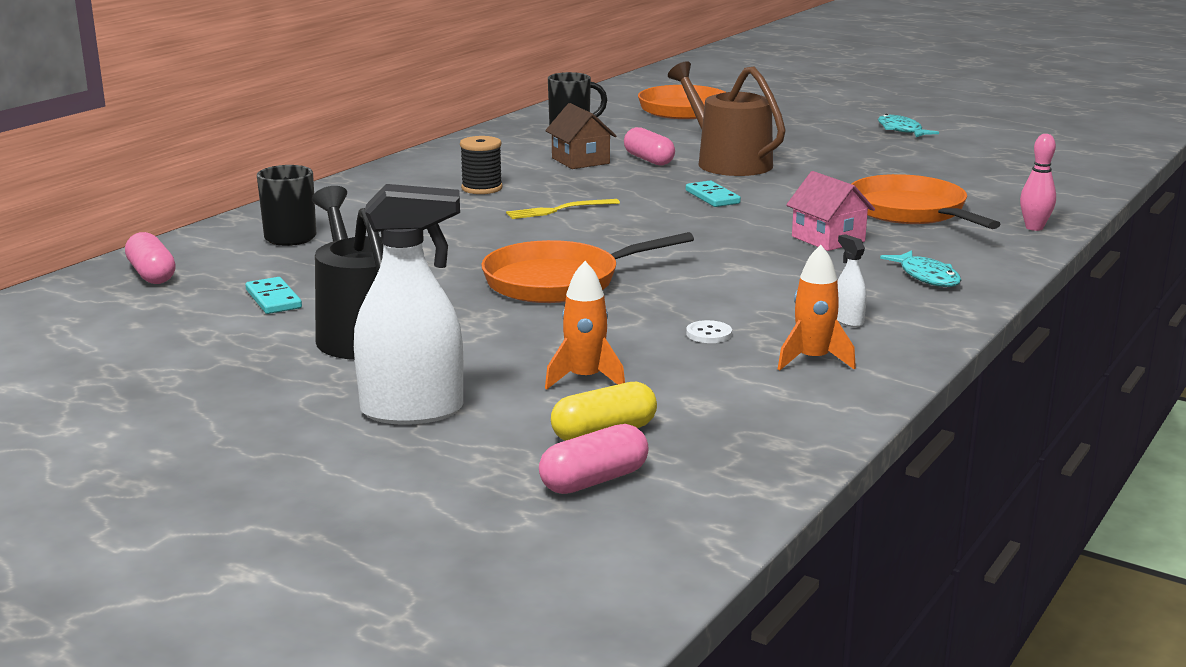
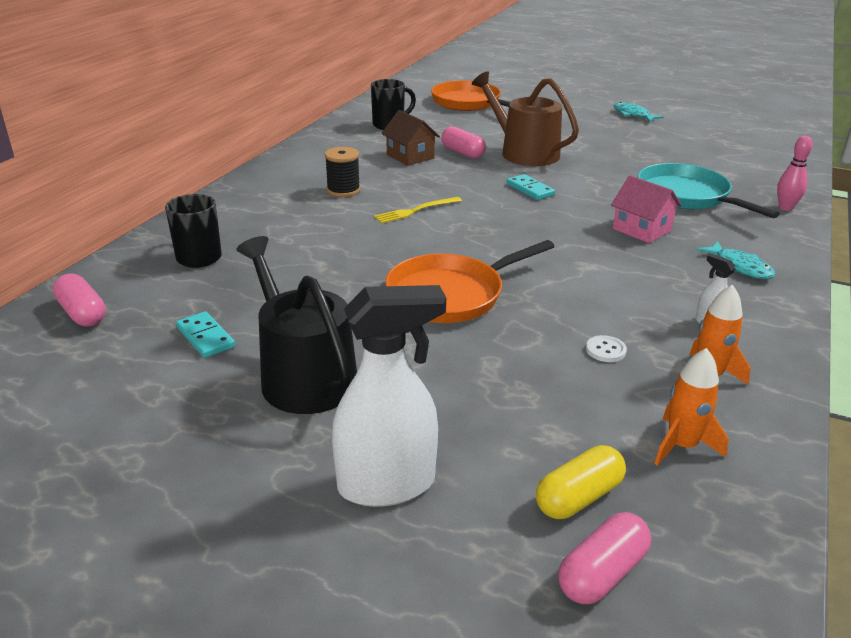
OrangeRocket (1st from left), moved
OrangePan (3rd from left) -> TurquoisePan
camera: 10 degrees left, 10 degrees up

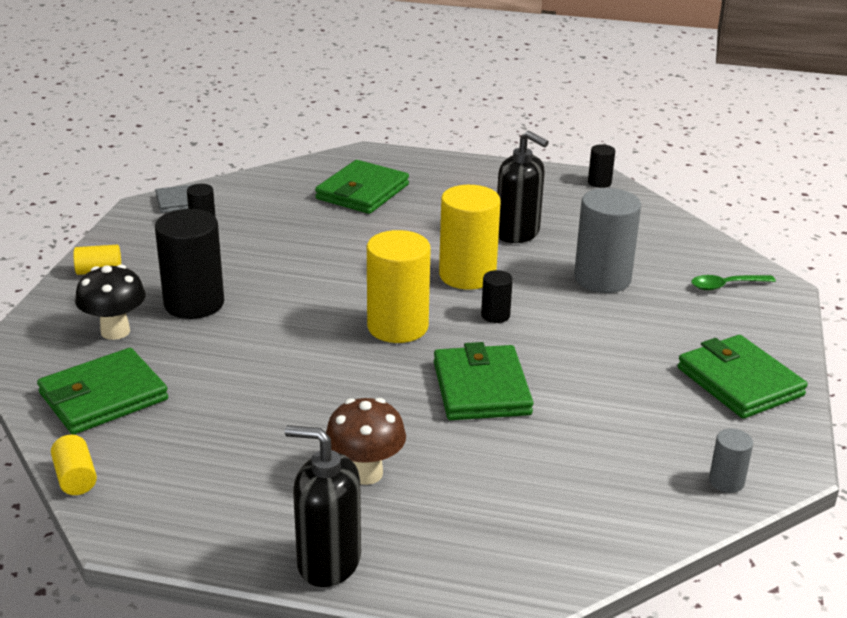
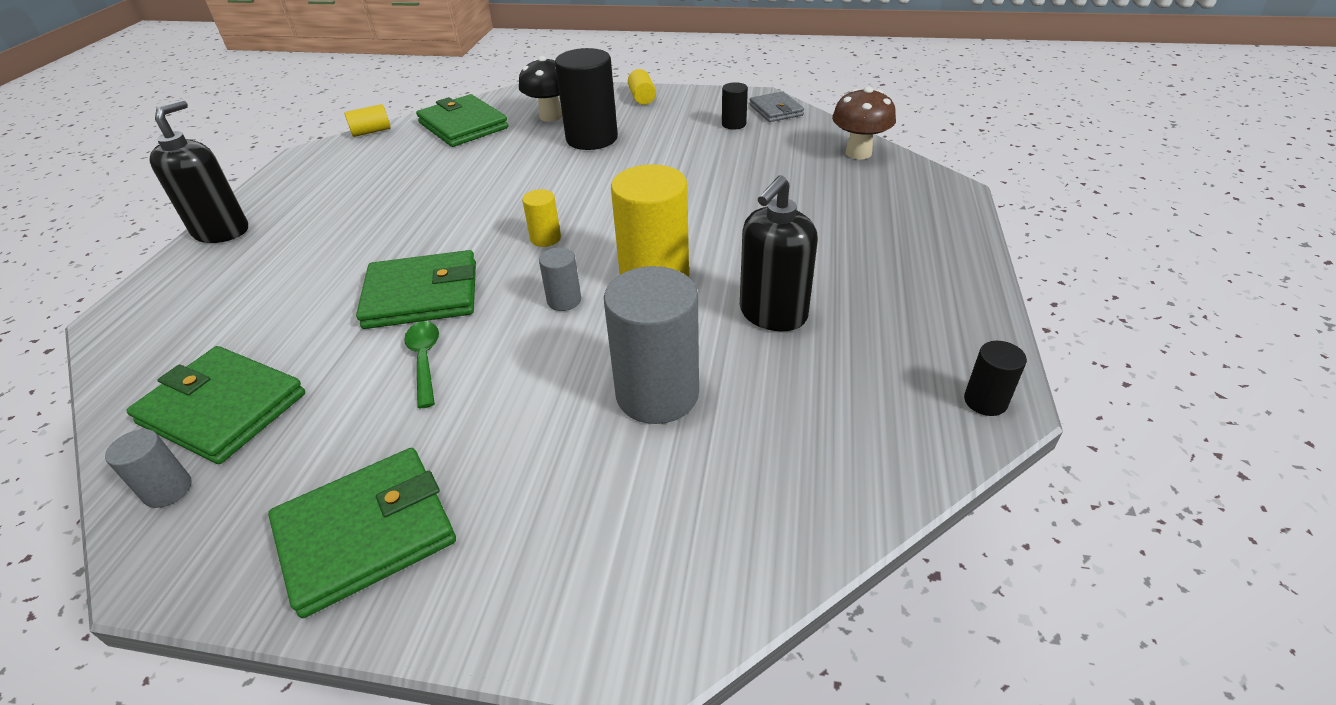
GreenWallet (2nd from left in the first image) -> GreenWallet (1st from left), moved
BrownMushroom, moved
GreenSpoon, moved
BlackCylinder (3rd from left) -> GreyCylinder (2nd from left)
YellowCylinder (3rd from left in the first image) -> YellowCylinder (2nd from left), x0.48
camera: 90 degrees right, 10 degrees up

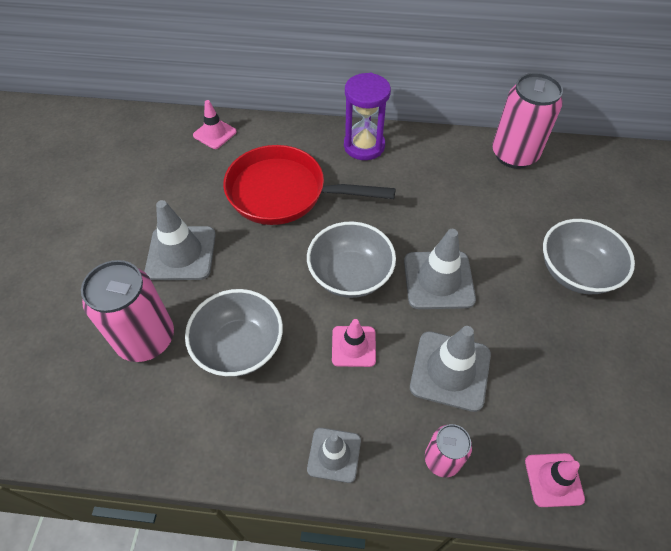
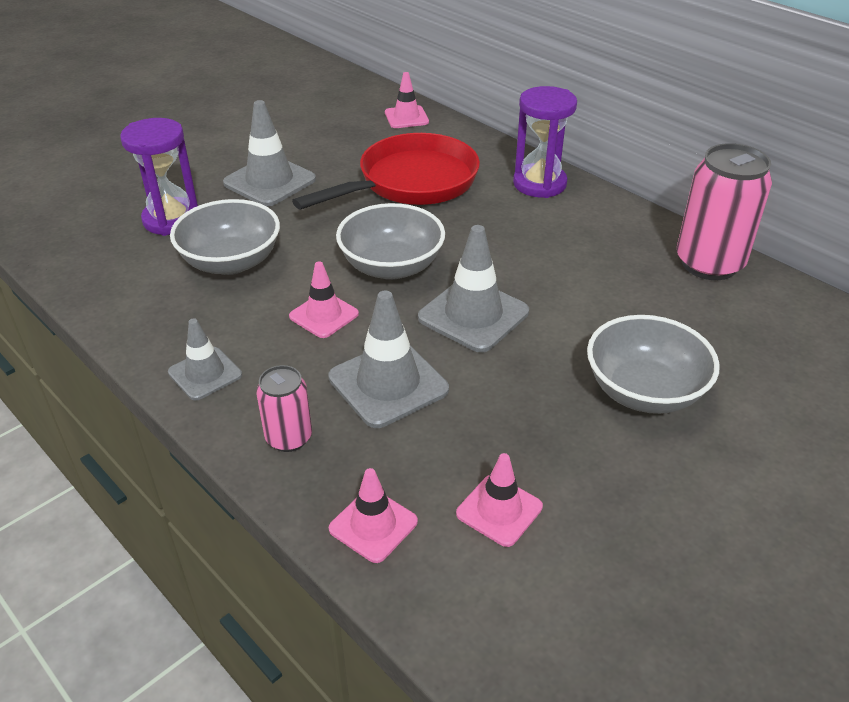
none -> PinkTrafficCone (4th from left)
PinkCan (1st from left) -> PurpleHourglass (1st from left)
RedPan, 90 degrees clockwise
camera: 40 degrees right, 15 degrees down

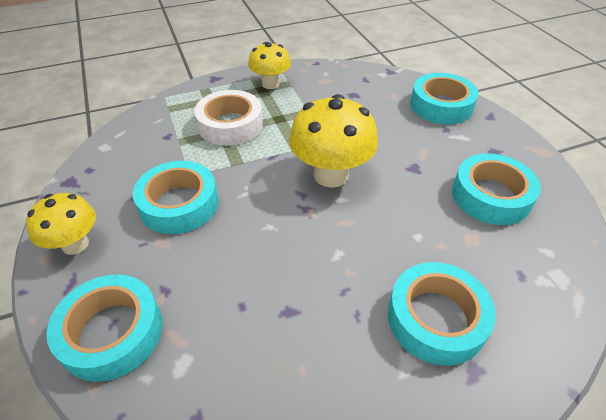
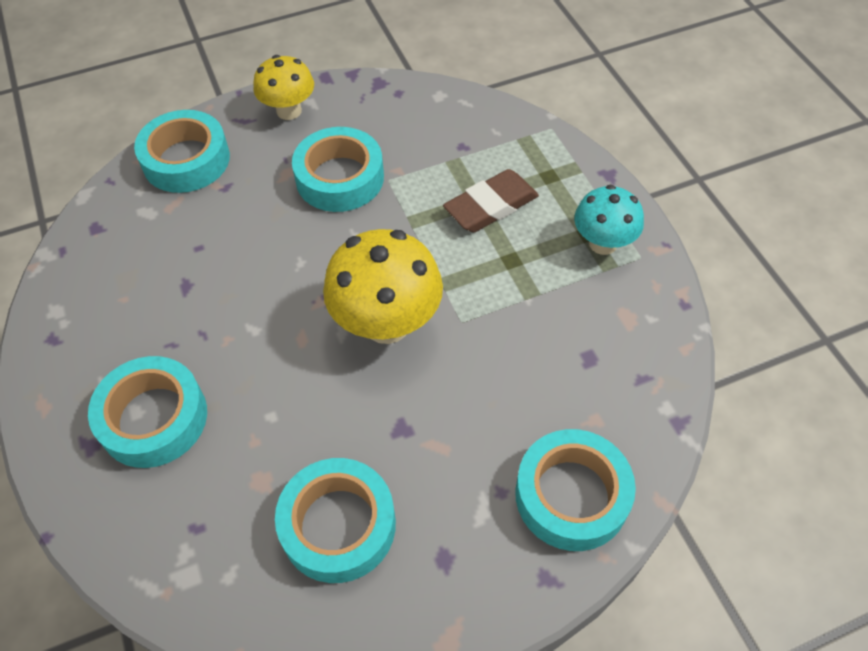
WhiteTape -> BrownEraser
YellowMushroom (2nd from left) -> TurquoiseMushroom
camera: 90 degrees right, 10 degrees up

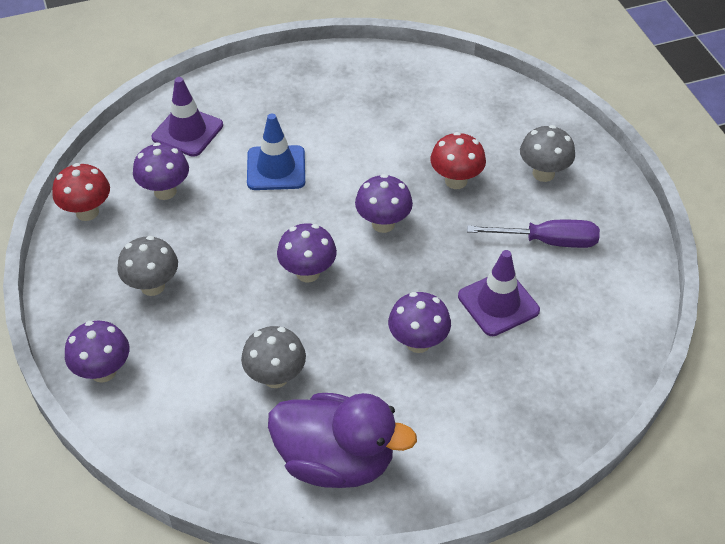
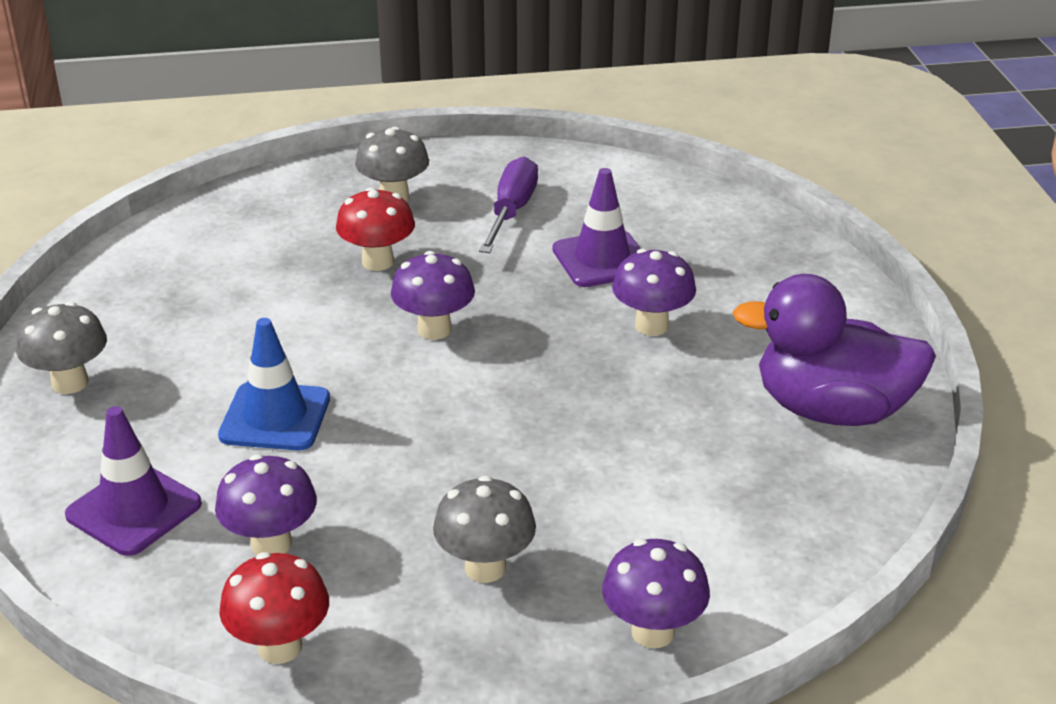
PurpleMushroom (3rd from left) -> none
GreyMushroom (2nd from left in the first image) -> GreyMushroom (1st from left), moved
PurpleDuck, 105 degrees counterclockwise
camera: 80 degrees left, 15 degrees down

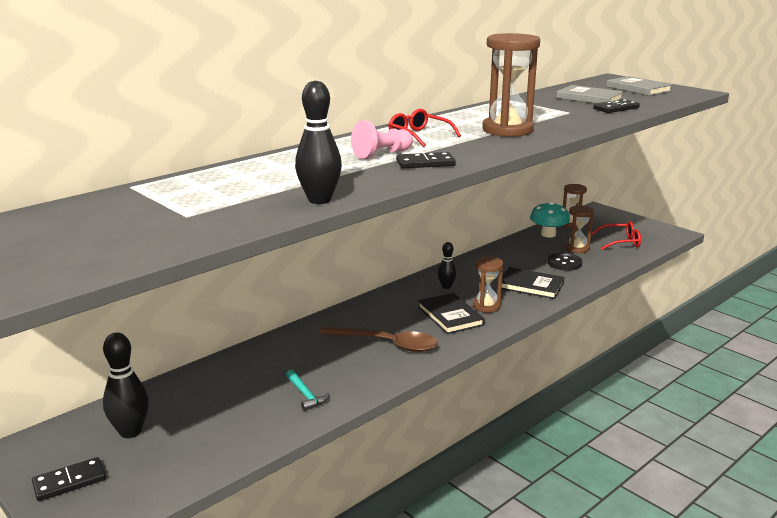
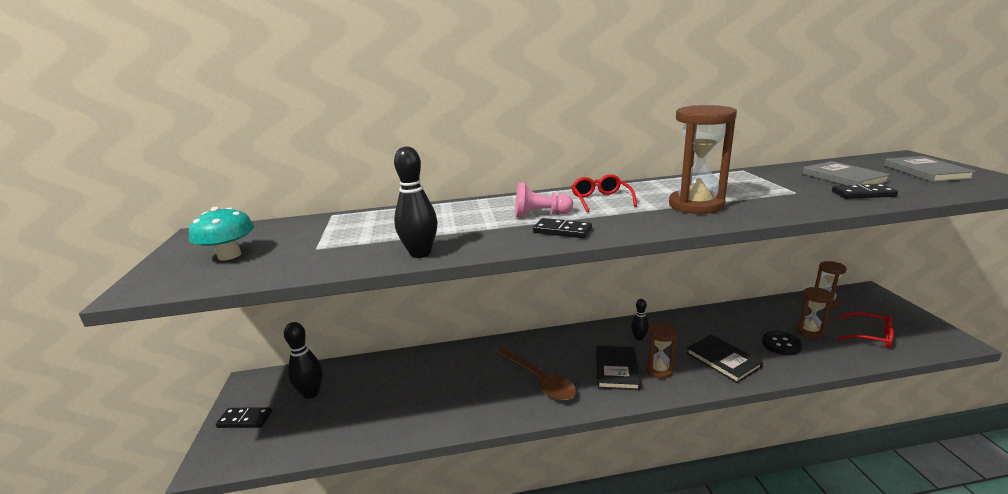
TurquoiseHammer -> none
TurquoiseMushroom, moved
camera: 35 degrees right, 0 degrees up

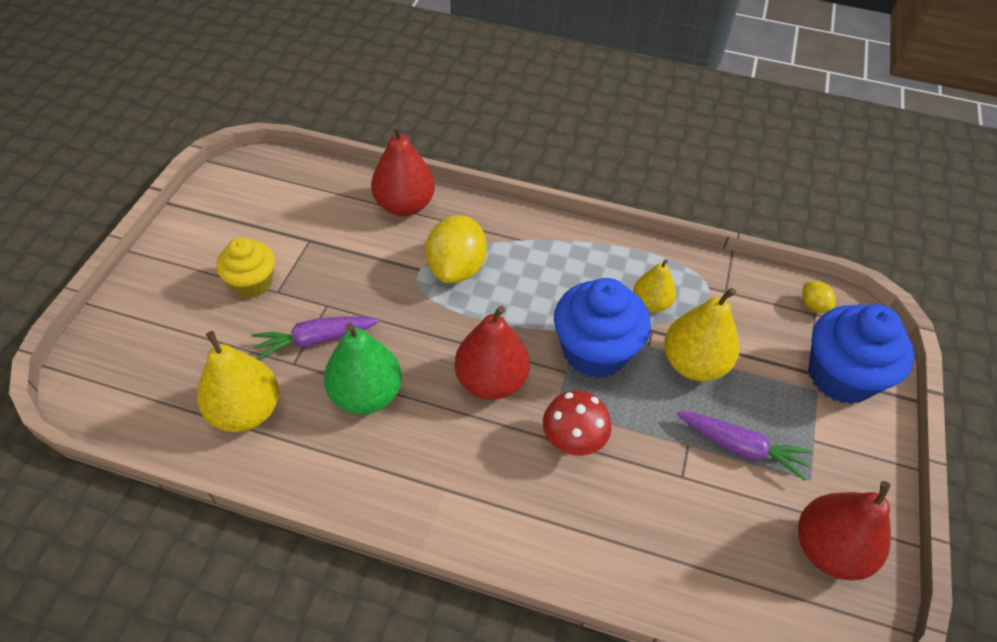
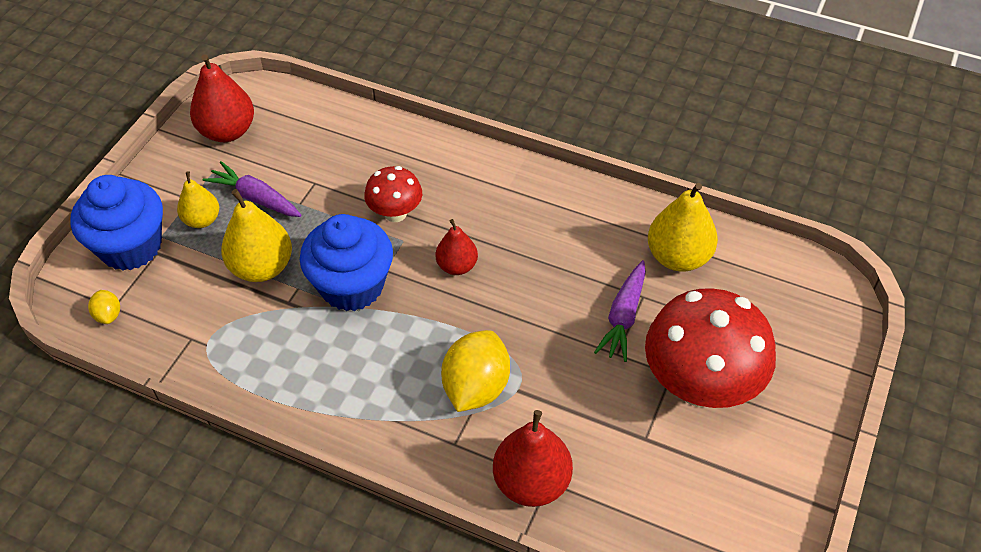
GreenPear -> none
YellowPear (2nd from left in the first image) -> YellowPear (1st from left), moved
YellowCupcake -> RedMushroom (2nd from left)
PurpleCarrot (1st from left in the first image) -> PurpleCarrot (2nd from left), 120 degrees clockwise
RedPear (2nd from left), x0.62
camera: 170 degrees left, 0 degrees up

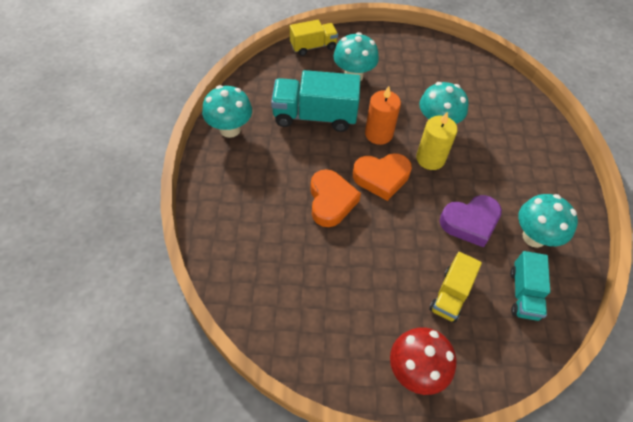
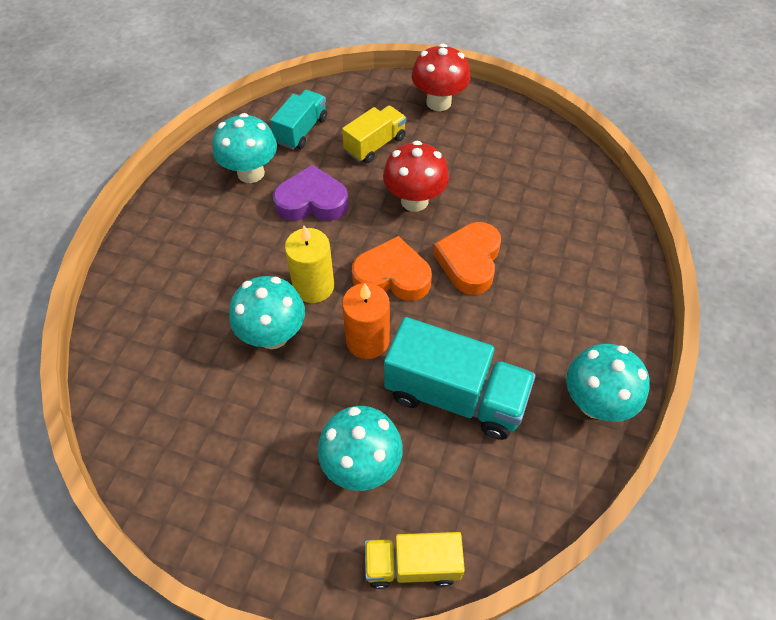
none -> RedMushroom (1st from left)
camera: 160 degrees left, 0 degrees up

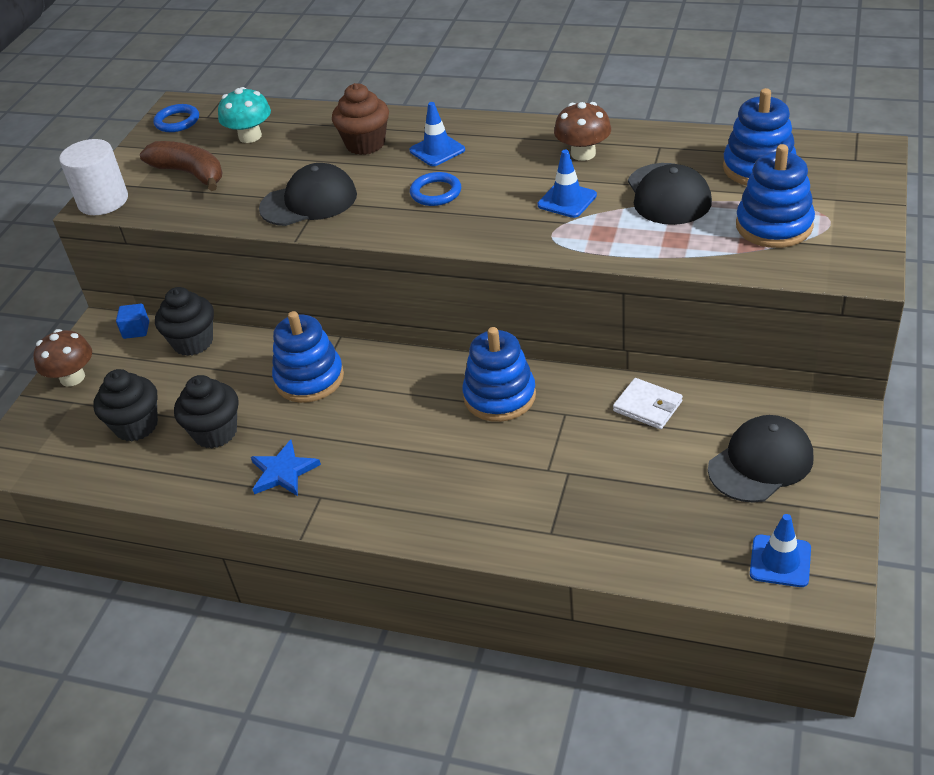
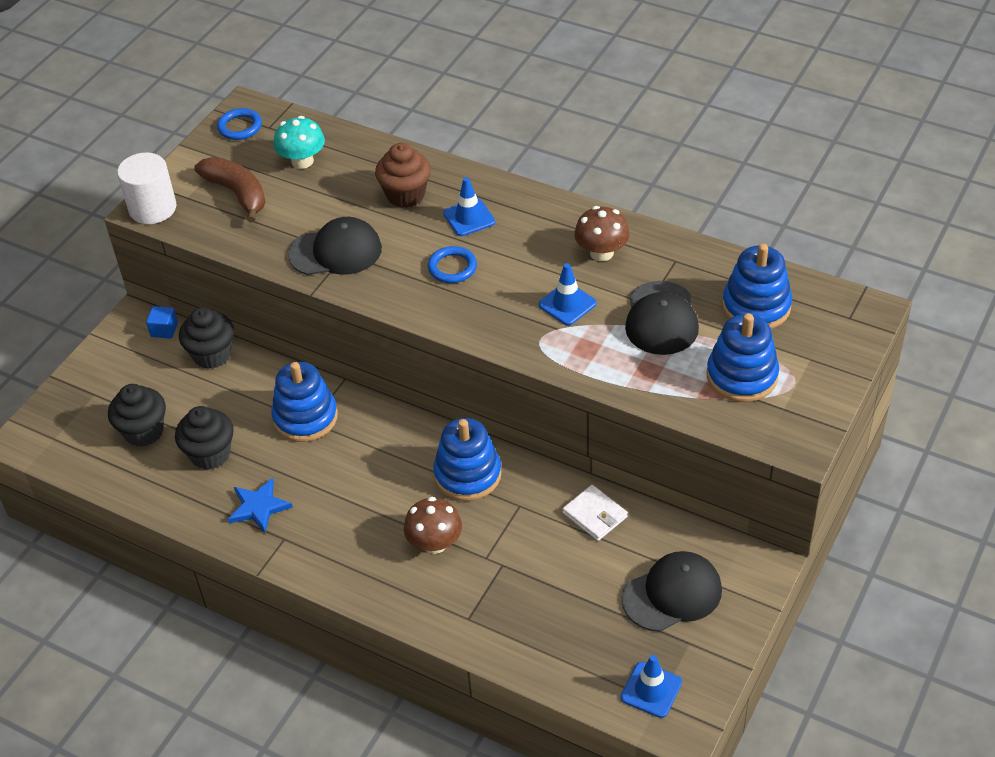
BrownMushroom (1st from left), moved
camera: 10 degrees right, 5 degrees up

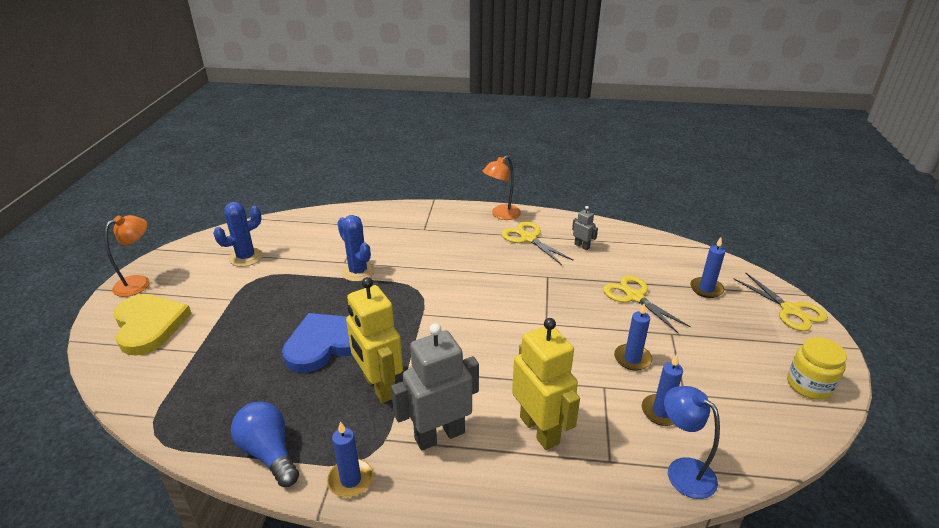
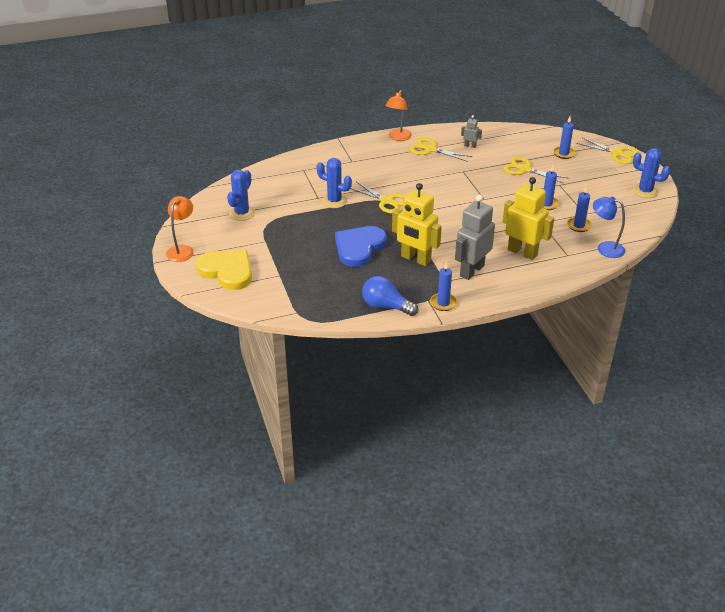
none -> YellowScissors (1st from left)
YellowJar -> BlueCactus (3rd from left)
camera: 25 degrees left, 5 degrees up

